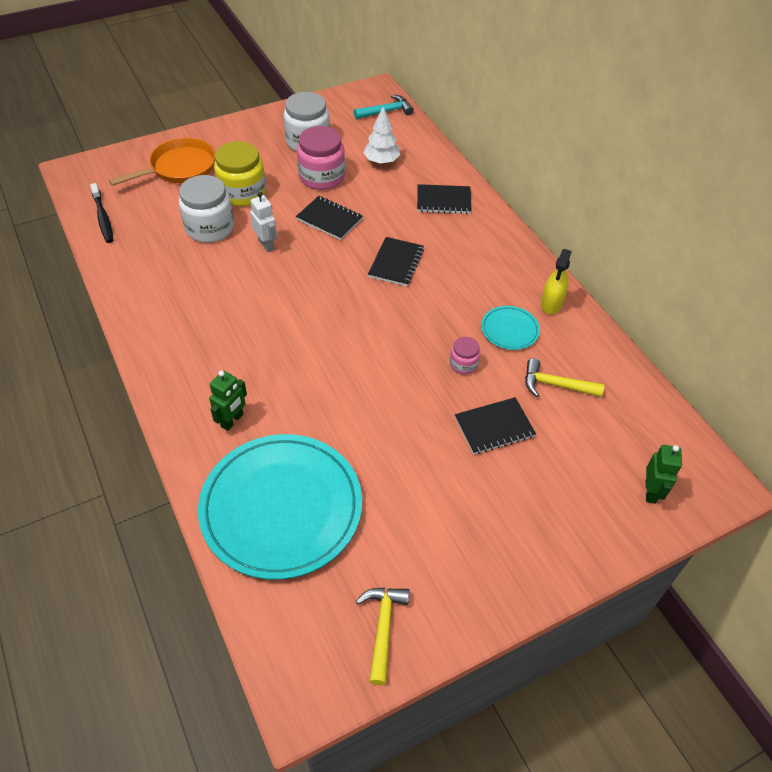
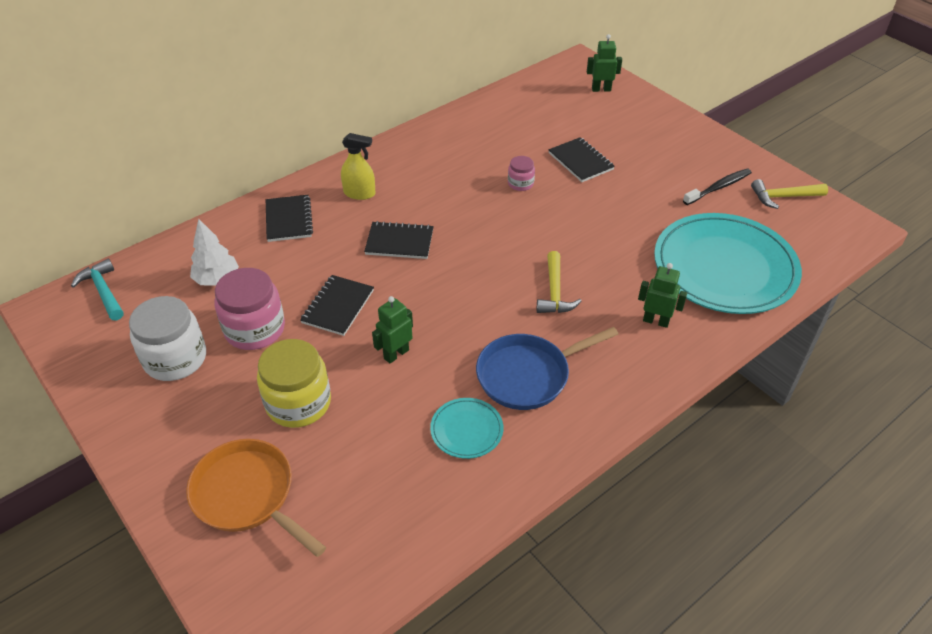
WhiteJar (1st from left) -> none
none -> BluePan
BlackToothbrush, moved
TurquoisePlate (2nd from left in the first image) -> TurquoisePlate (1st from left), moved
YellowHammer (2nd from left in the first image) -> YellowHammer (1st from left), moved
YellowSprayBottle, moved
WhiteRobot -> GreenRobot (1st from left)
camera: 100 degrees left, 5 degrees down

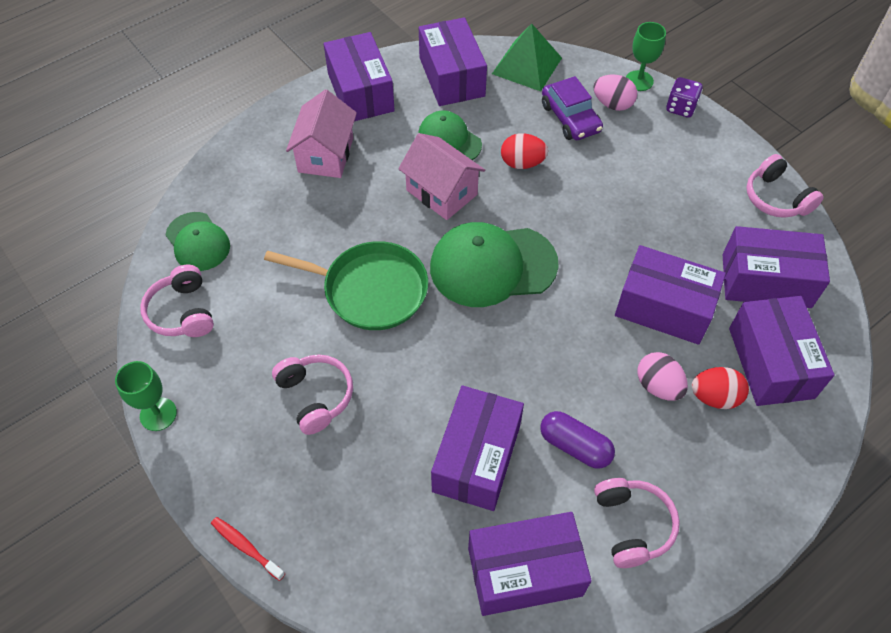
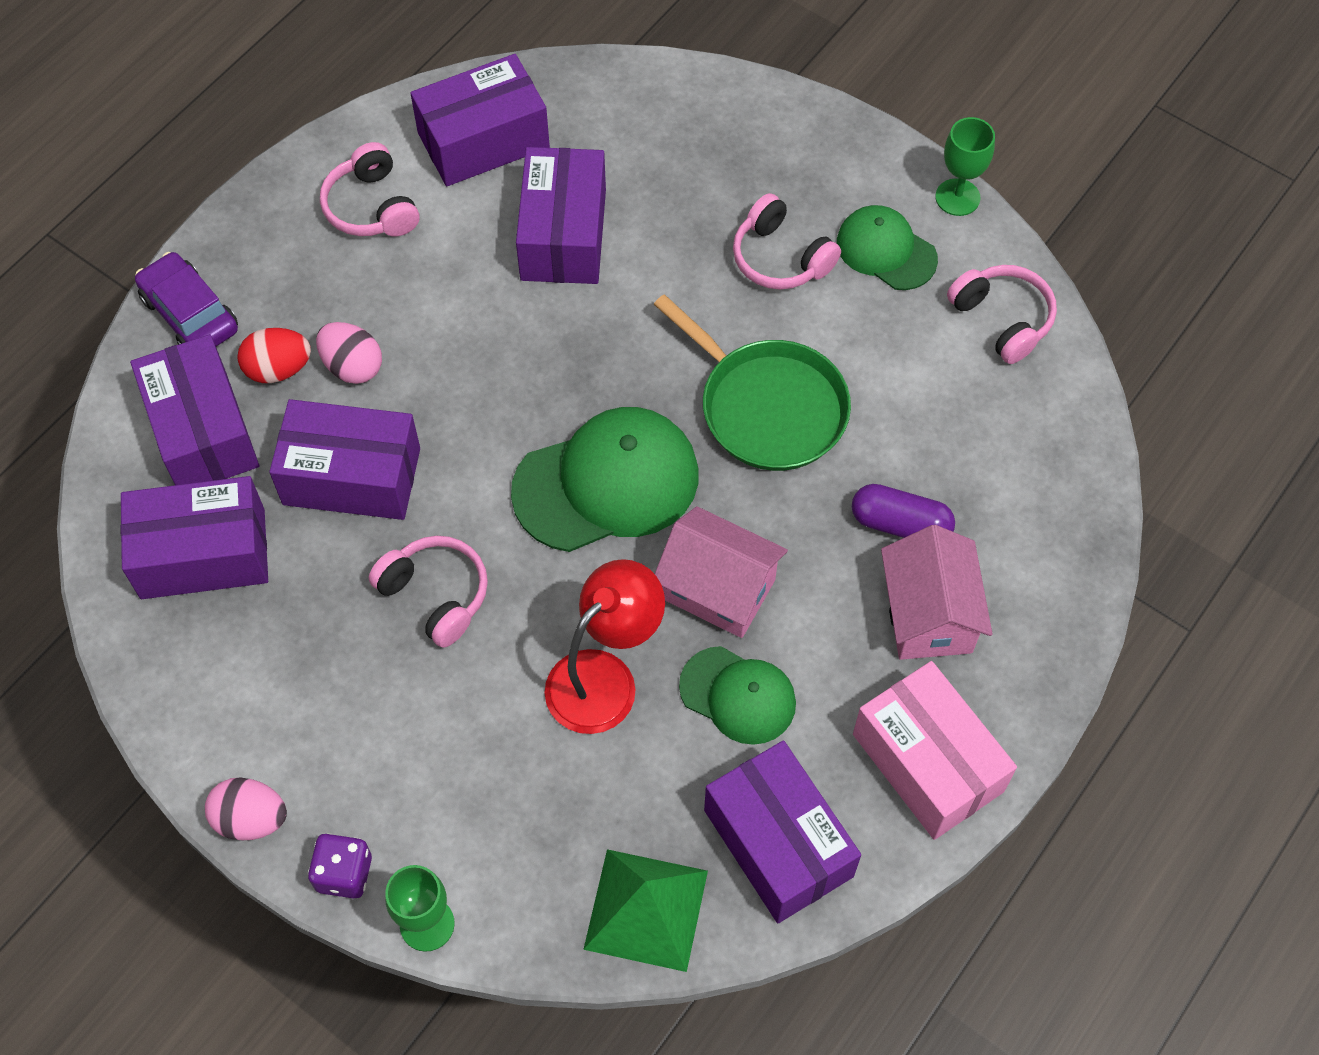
RedToothbrush -> none
GreenCap (1st from left in the first image) -> GreenCap (3rd from left), moved
PurpleCapsule, moved
PurpleCar, moved
PinkEgg (1st from left), moved
PinkHeadphones (4th from left in the first image) -> PinkHeadphones (2nd from left), moved
RedEgg (1st from left) -> RedLamp
PurpleBox (1st from left) -> PinkBox
GreenPan, 135 degrees counterclockwise
camera: 165 degrees right, 5 degrees up

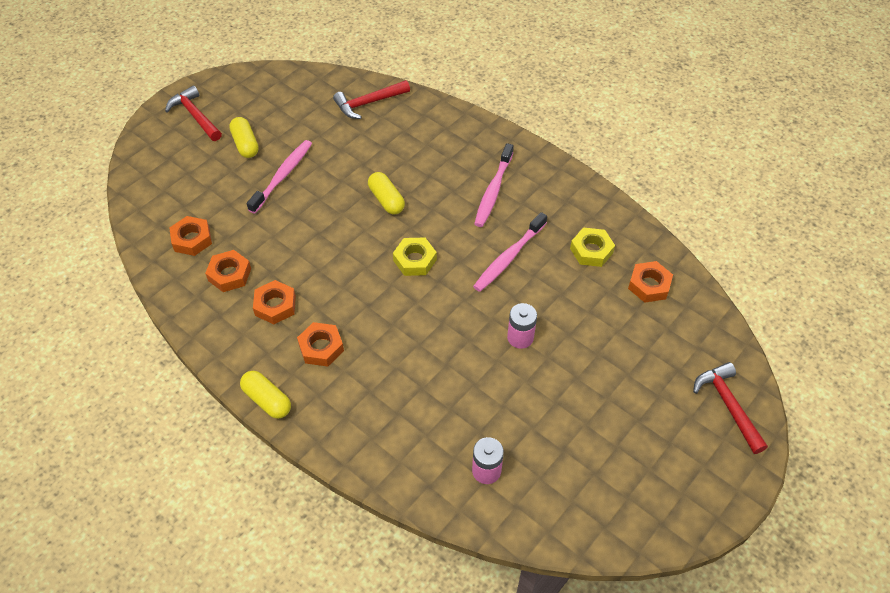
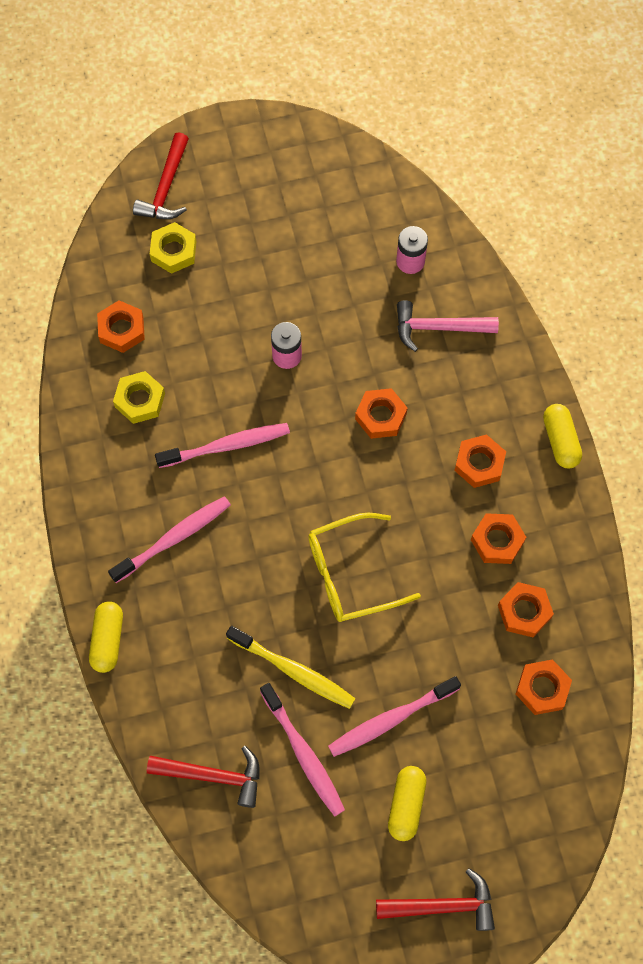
none -> YellowToothbrush
none -> PinkToothbrush (3rd from left)
none -> YellowGlasses
none -> OrangeNut (2nd from left)
none -> PinkHammer
YellowCapsule (3rd from left in the first image) -> YellowCapsule (1st from left), moved
YellowNut (1st from left in the first image) -> YellowNut (2nd from left), moved
RedHammer (1st from left in the first image) -> RedHammer (3rd from left), 90 degrees counterclockwise
camera: 145 degrees left, 15 degrees up

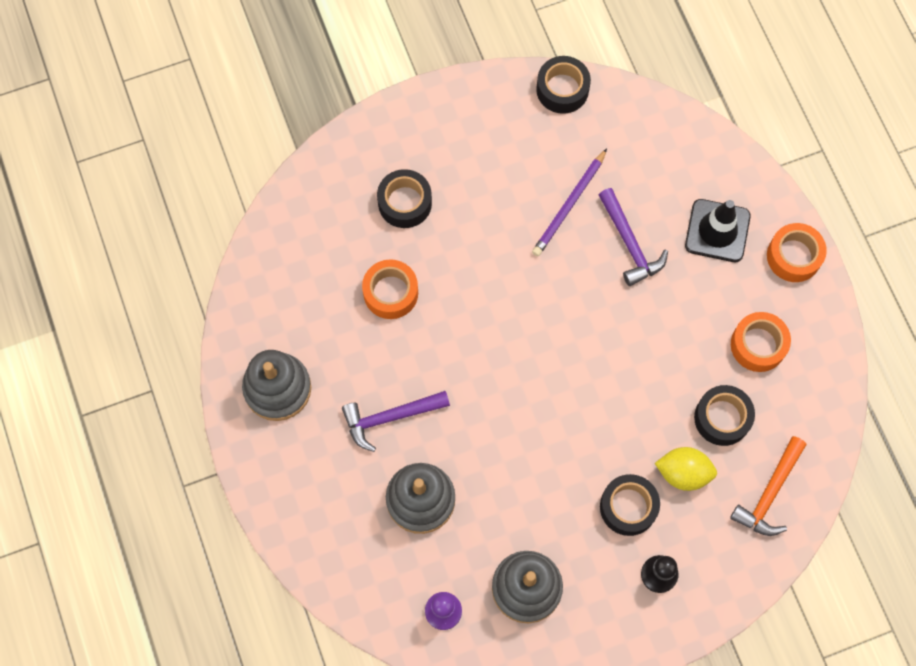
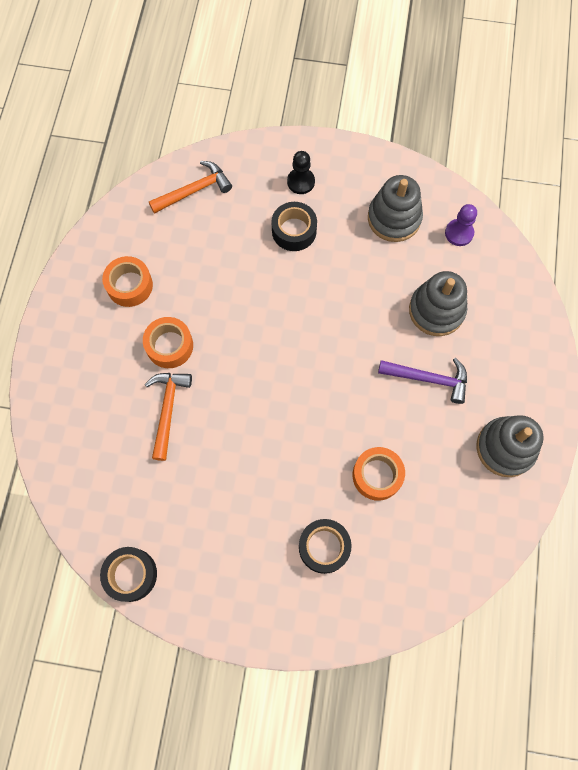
PurplePencil -> none
YellowLemon -> none
BlackTrafficCone -> none
BlackTape (4th from left) -> none
OrangeTape (3rd from left in the first image) -> OrangeTape (2nd from left), moved
PurpleHammer (2nd from left) -> OrangeHammer (1st from left)
camera: 150 degrees left, 0 degrees up

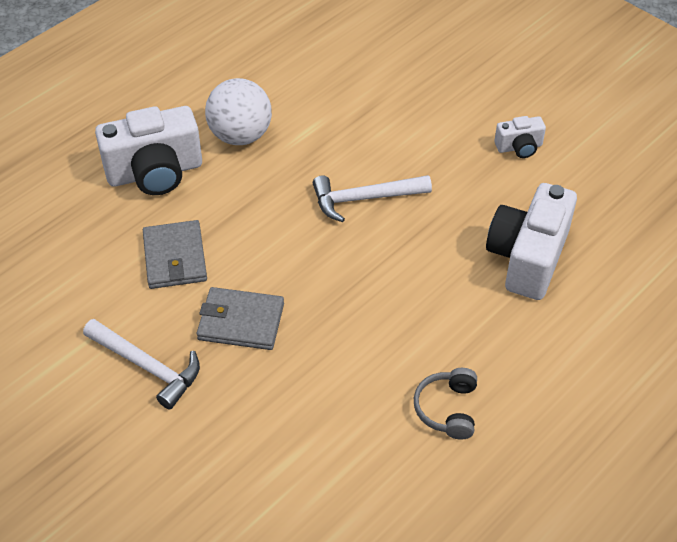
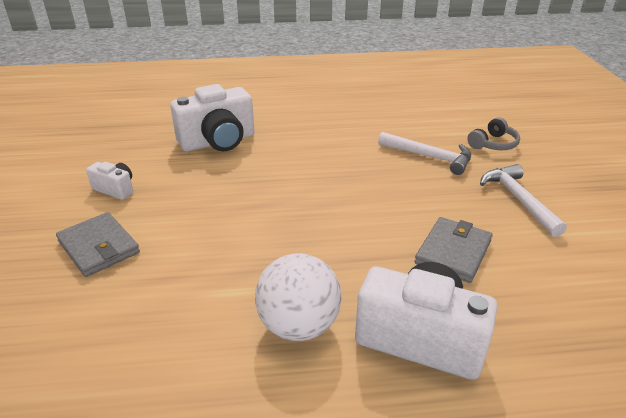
GreyWallet (2nd from left in the first image) -> GreyWallet (1st from left), moved
WhiteHammer (2nd from left in the first image) -> WhiteHammer (1st from left), moved
GreyHeadphones, moved
camera: 140 degrees left, 15 degrees down

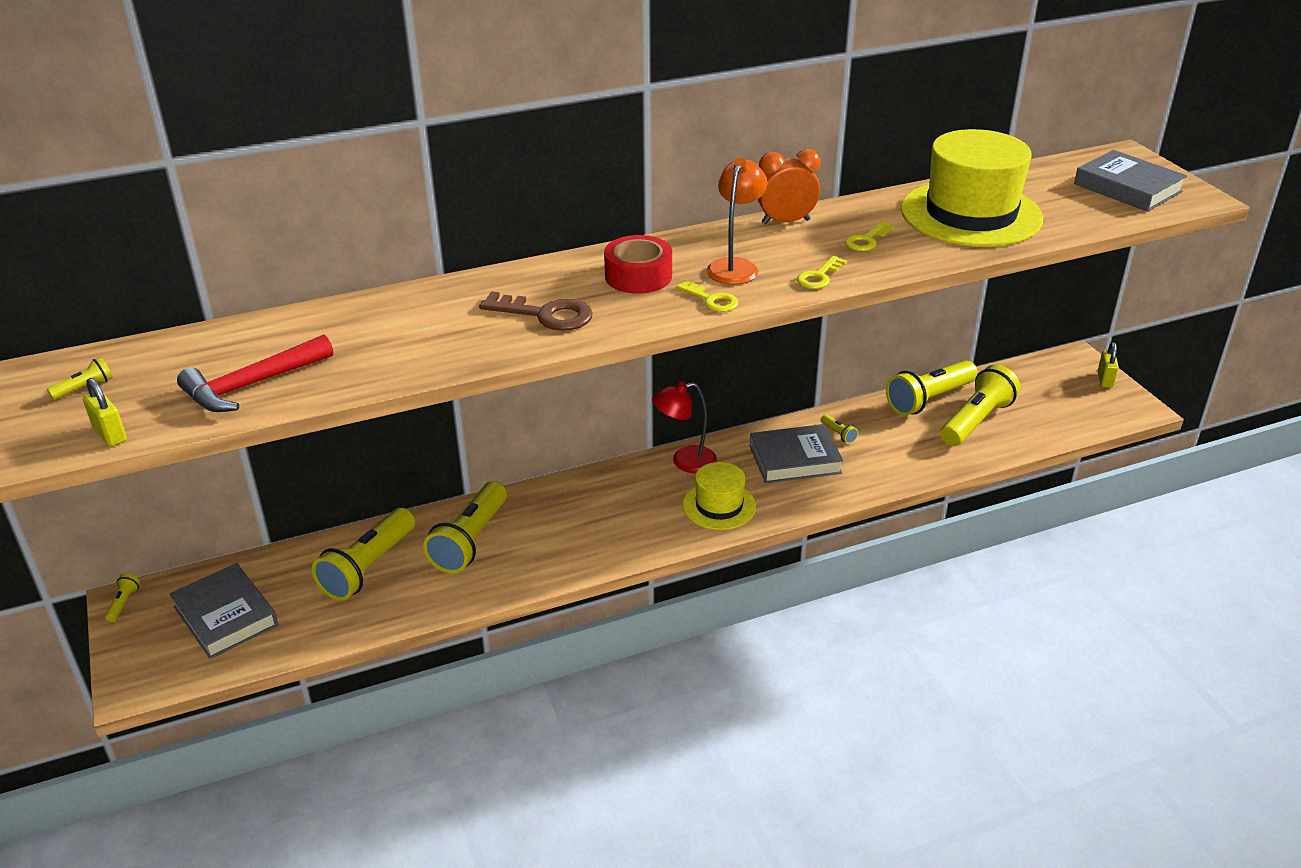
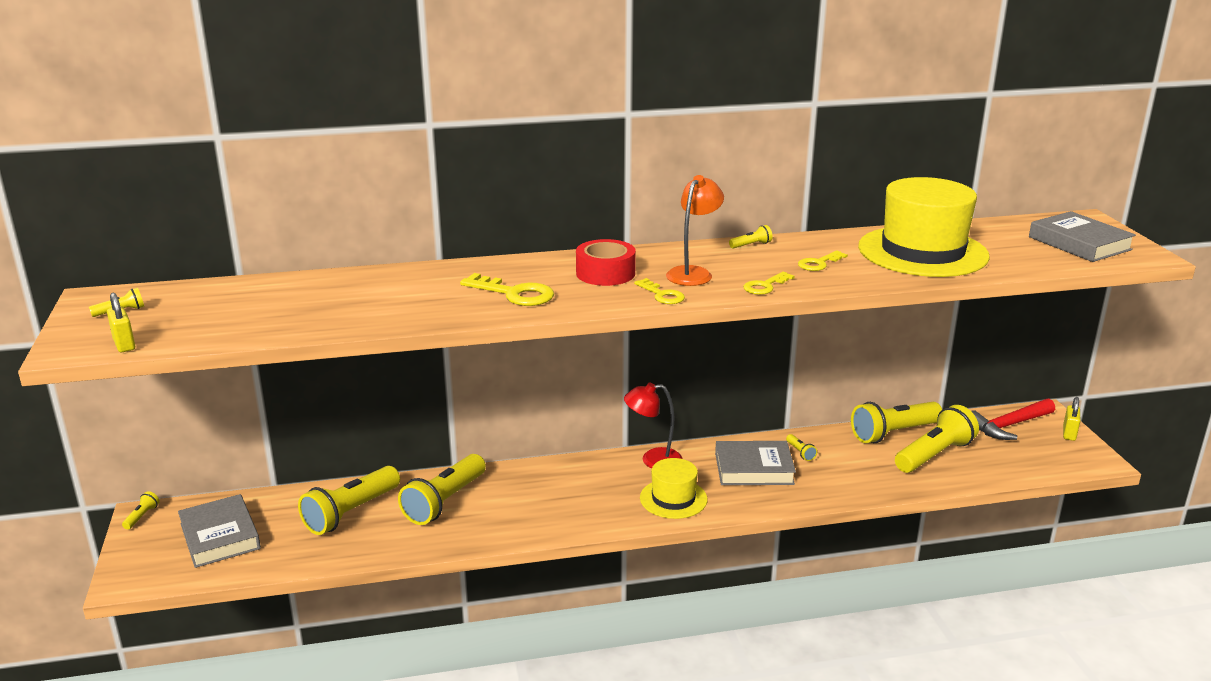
RedHammer, moved
OrangeClock -> YellowFlashlight (5th from left)
BrownKey -> YellowKey (1st from left)
camera: 10 degrees right, 10 degrees down

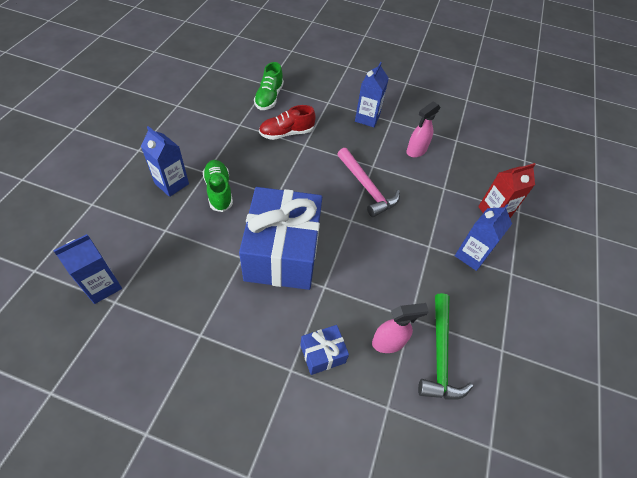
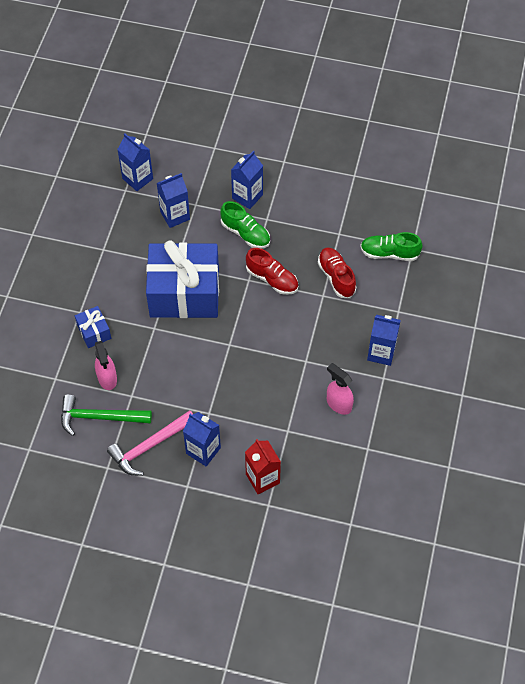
none -> BlueCarton (2nd from left)
none -> RedShoe (1st from left)
PinkHammer, moved
GreenShoe (1st from left), 60 degrees clockwise
camera: 90 degrees right, 5 degrees up

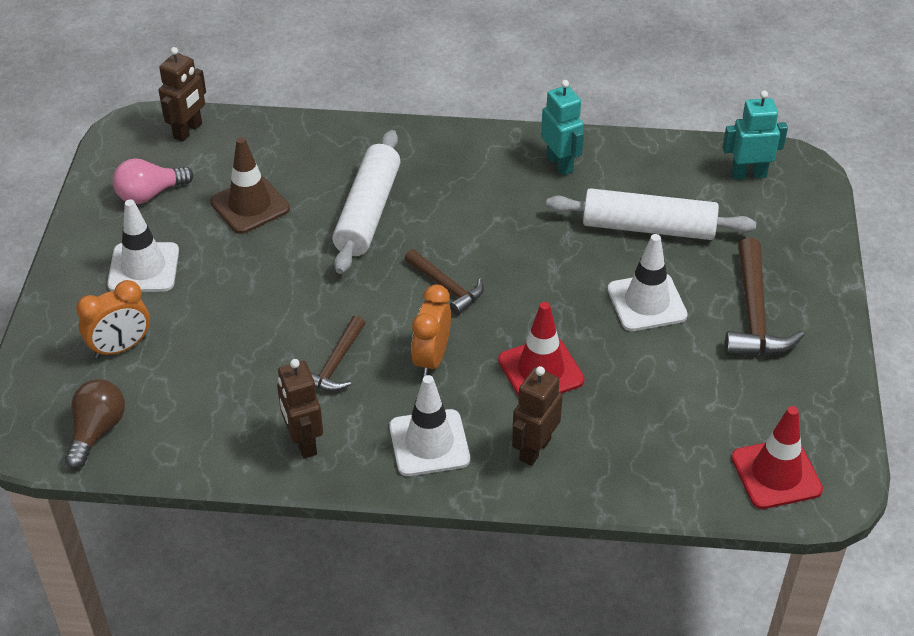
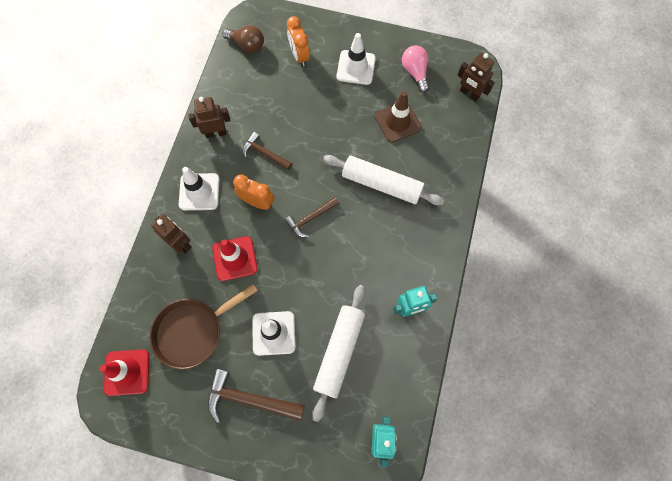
none -> BrownPan
camera: 100 degrees right, 25 degrees up

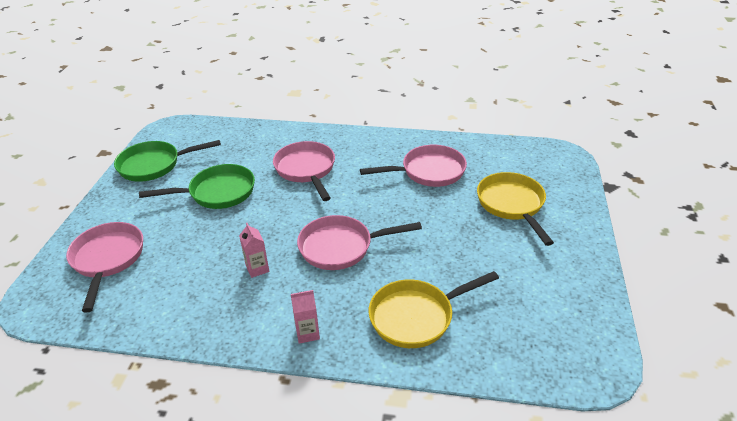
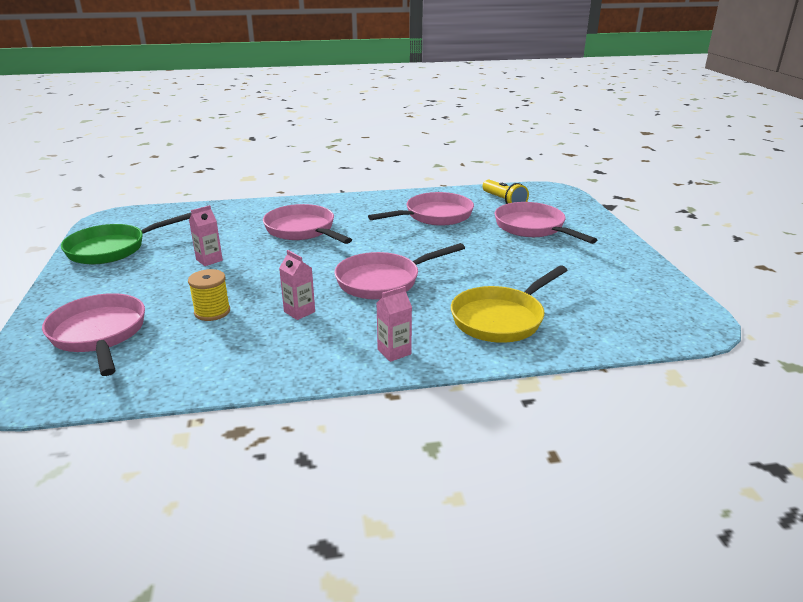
none -> YellowSpool
none -> YellowFlashlight
GreenPan (2nd from left) -> PinkCarton (1st from left)
YellowPan (2nd from left) -> PinkPan (5th from left)
camera: 20 degrees left, 10 degrees down

